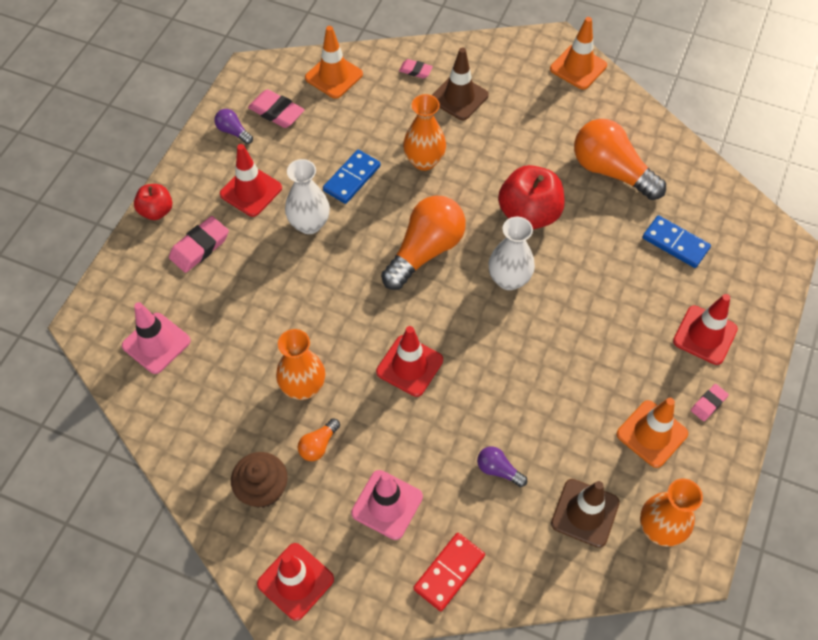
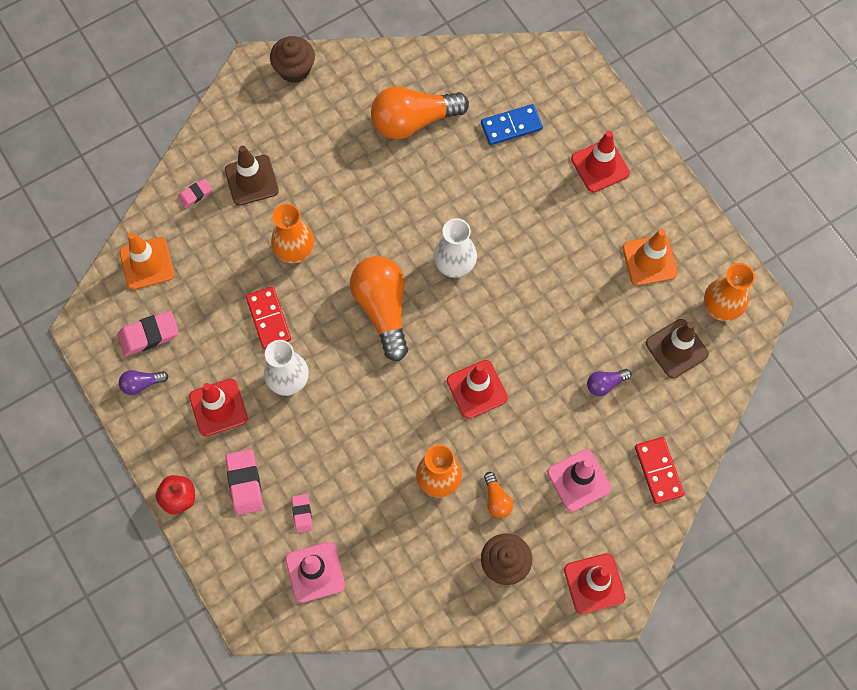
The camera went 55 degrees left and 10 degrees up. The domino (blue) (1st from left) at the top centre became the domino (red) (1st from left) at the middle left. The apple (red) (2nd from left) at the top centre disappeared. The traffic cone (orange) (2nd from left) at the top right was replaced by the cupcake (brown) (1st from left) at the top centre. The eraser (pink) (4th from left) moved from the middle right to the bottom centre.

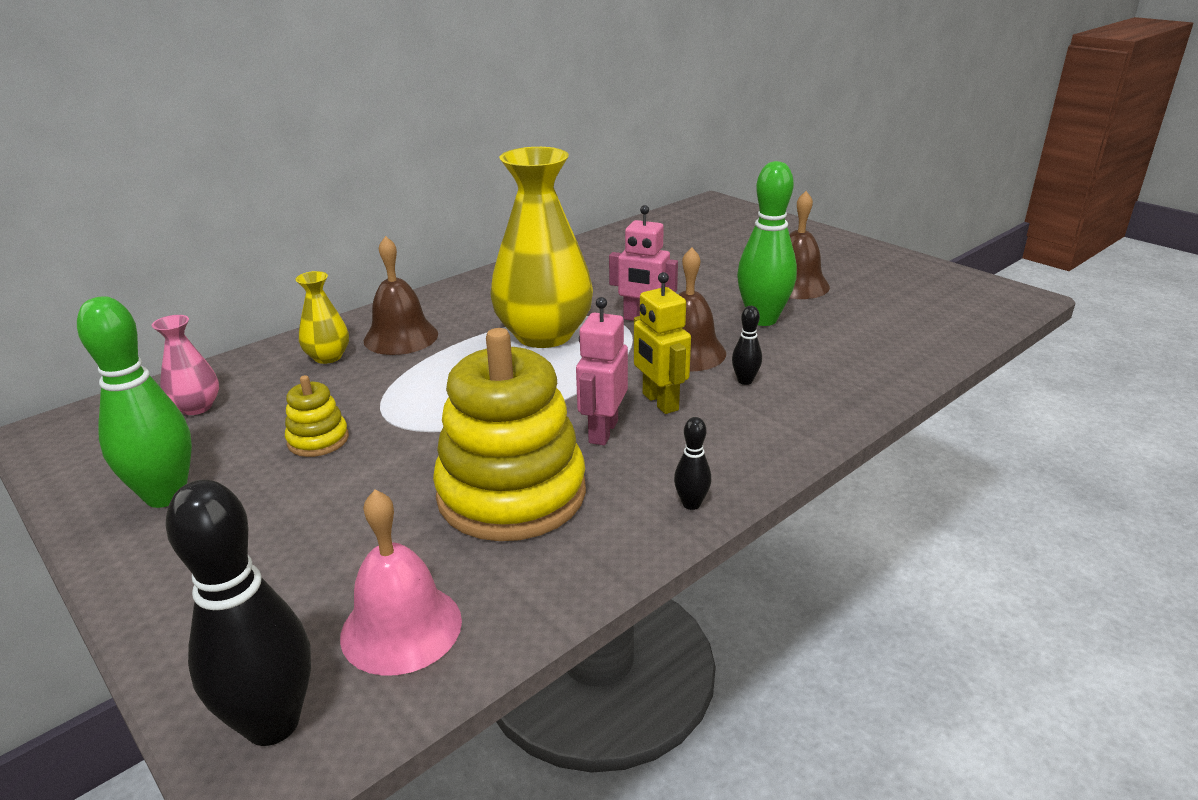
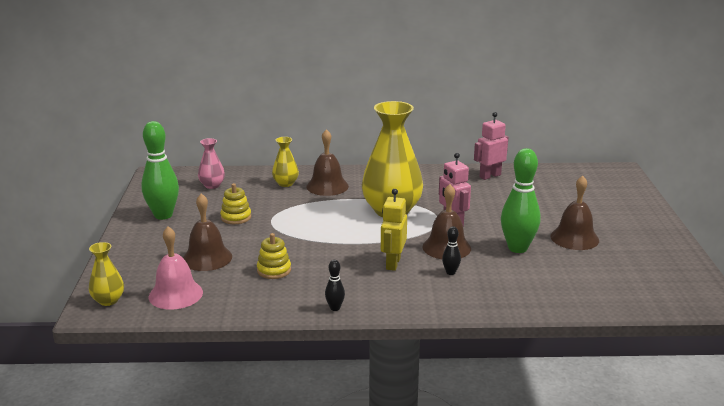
The camera went 40 degrees right and 5 degrees down. The bowling pin (black) (1st from left) at the bottom left was replaced by the vase (yellow) (1st from left) at the bottom left. The stacking toy (yellow) (2nd from left) at the centre changed to 0.44 times the size. The robot (pink) (1st from left in the first image) moved from the centre to the middle right. The bell (brown) (1st from left) at the middle left appeared.

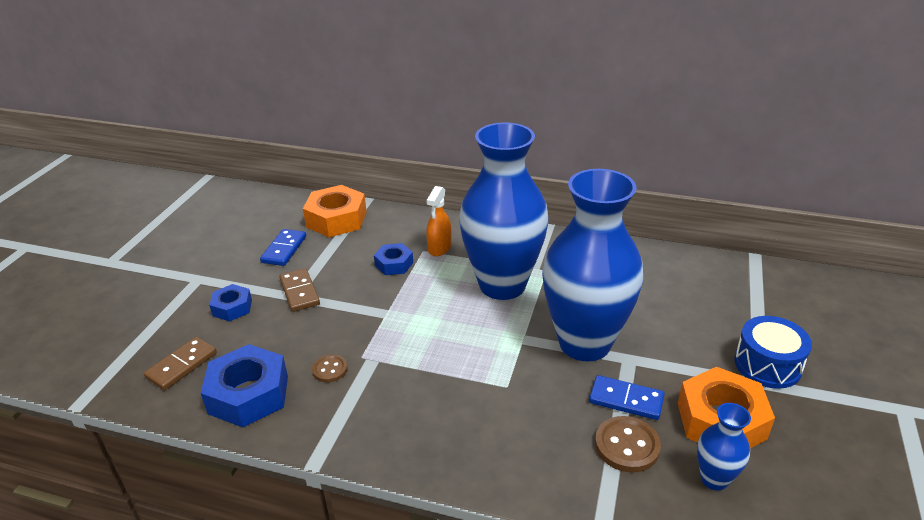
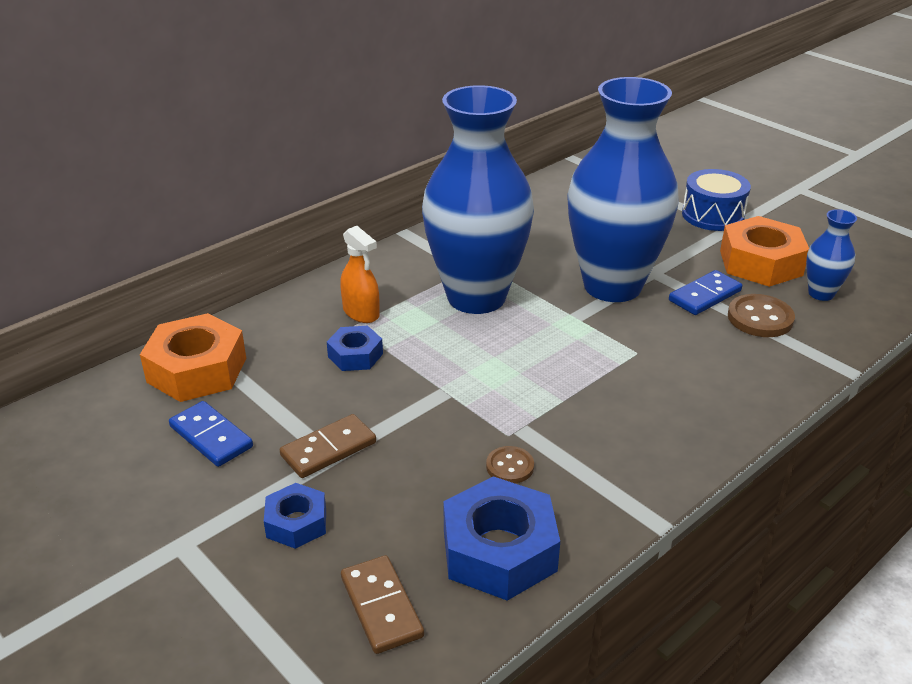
The camera went 60 degrees left and 0 degrees up. The domino (brown) (2nd from left in the first image) at the middle left turned 45 degrees counterclockwise.

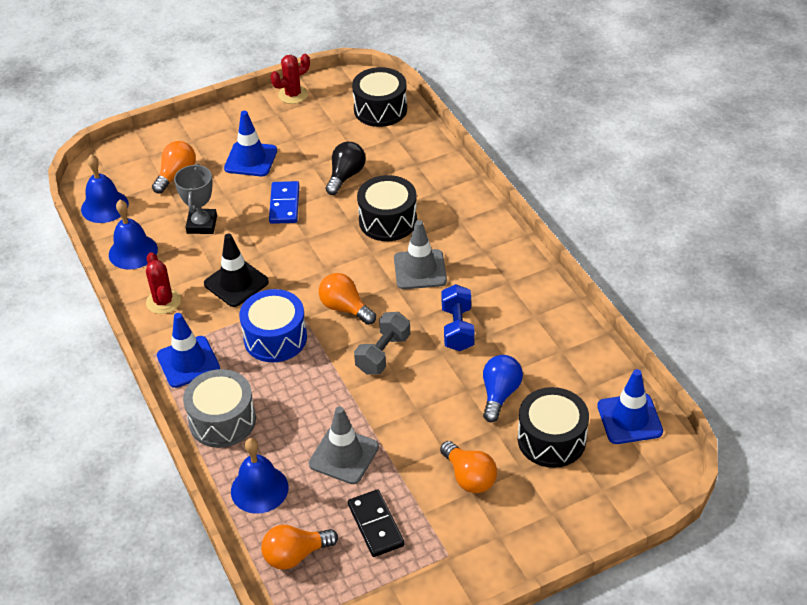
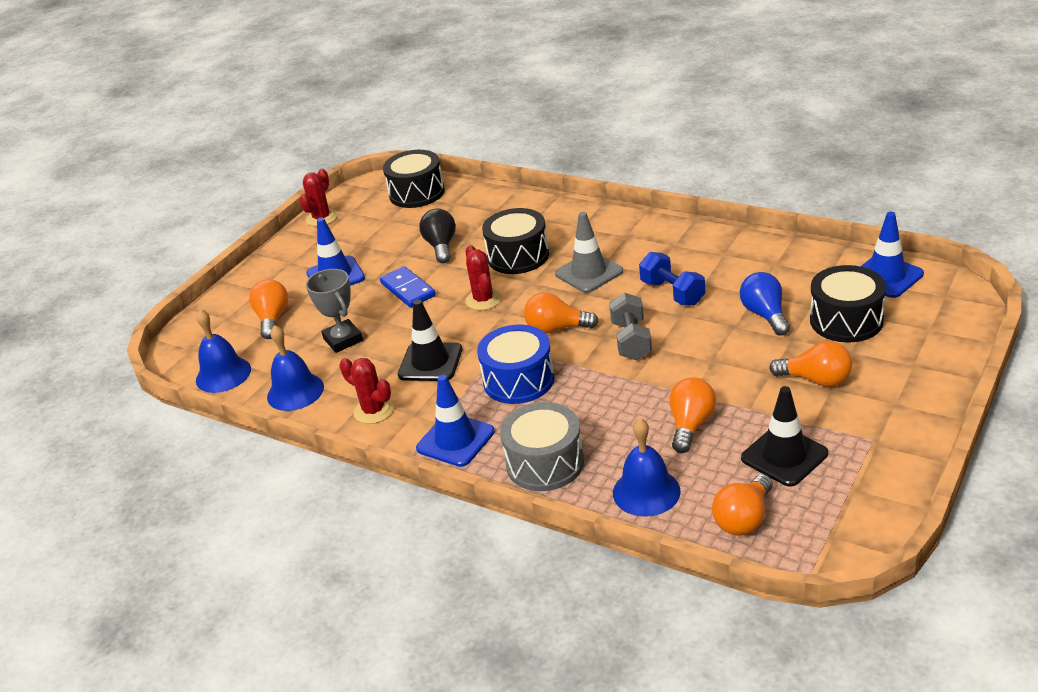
The camera went 30 degrees left and 10 degrees down. The traffic cone (grey) (1st from left) at the bottom centre was replaced by the light bulb (orange) (3rd from left) at the middle right. The domino (black) at the bottom centre was replaced by the traffic cone (black) (2nd from left) at the middle right. The cactus (red) (3rd from left) at the centre appeared.

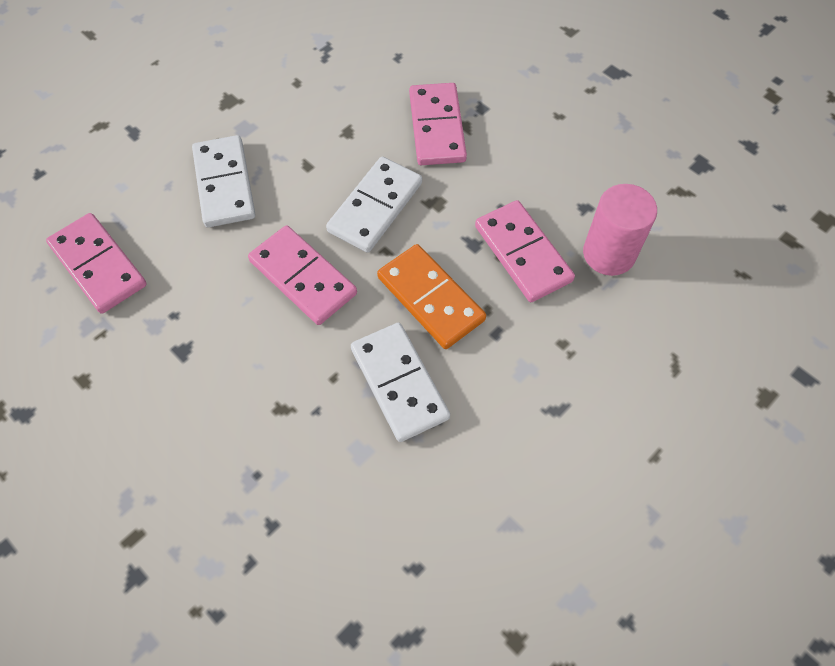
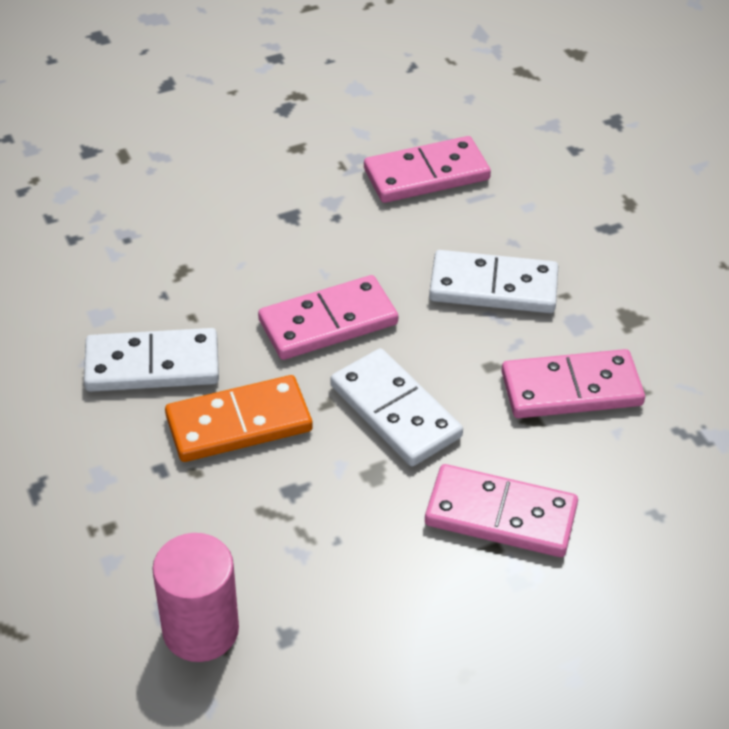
The camera went 110 degrees right and 15 degrees down. The domino (pink) (4th from left) moved from the centre to the middle right.

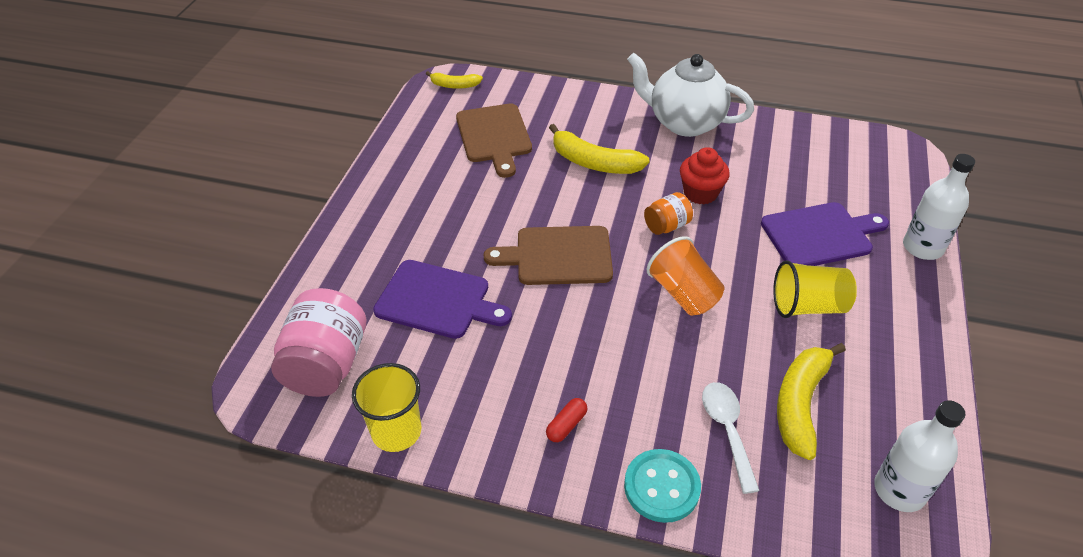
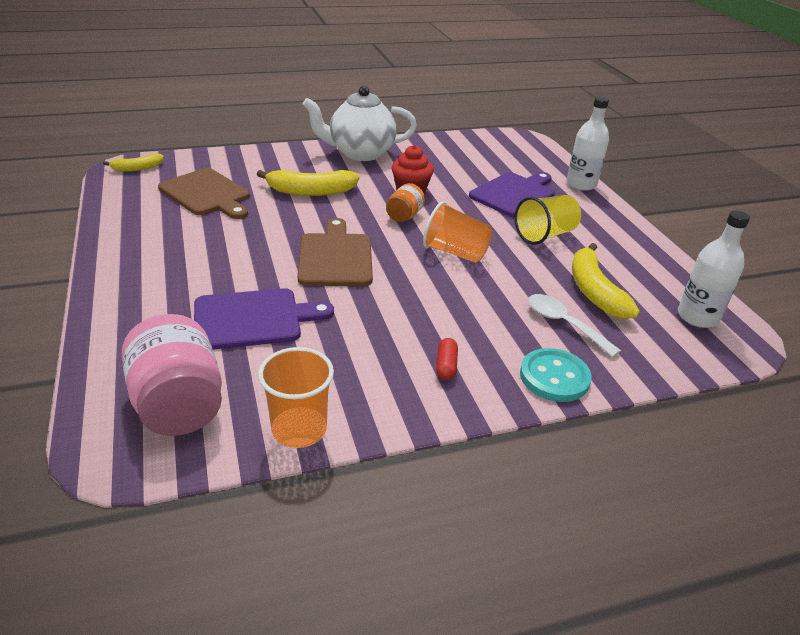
The camera went 35 degrees left and 10 degrees down. The cup (yellow) (1st from left) at the bottom centre became the cup (orange) (1st from left) at the centre. The cutting board (brown) (2nd from left) at the centre turned 120 degrees clockwise.

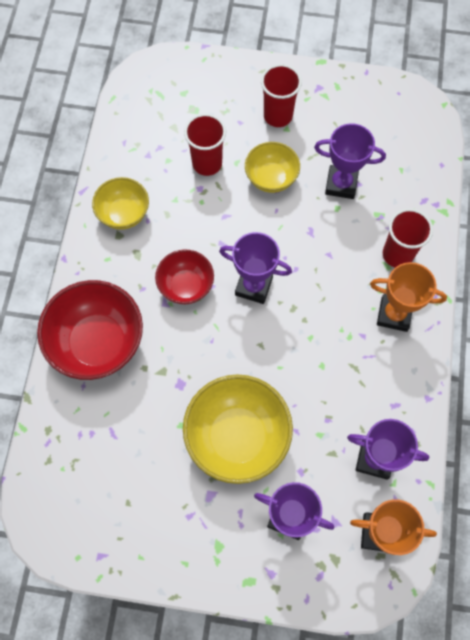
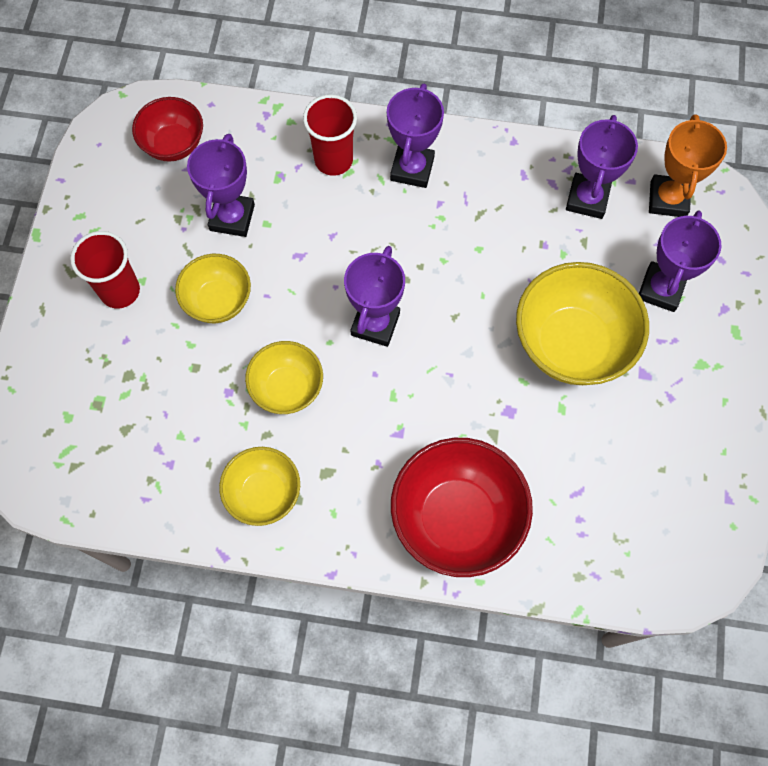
The camera went 90 degrees left and 0 degrees up. The bowl (red) (2nd from left in the first image) moved from the centre to the top left. The cup (red) (1st from left) at the top centre disappeared. The trophy (orange) (2nd from left) at the middle right became the trophy (purple) (3rd from left) at the top centre. The bowl (yellow) (3rd from left) at the centre appeared.

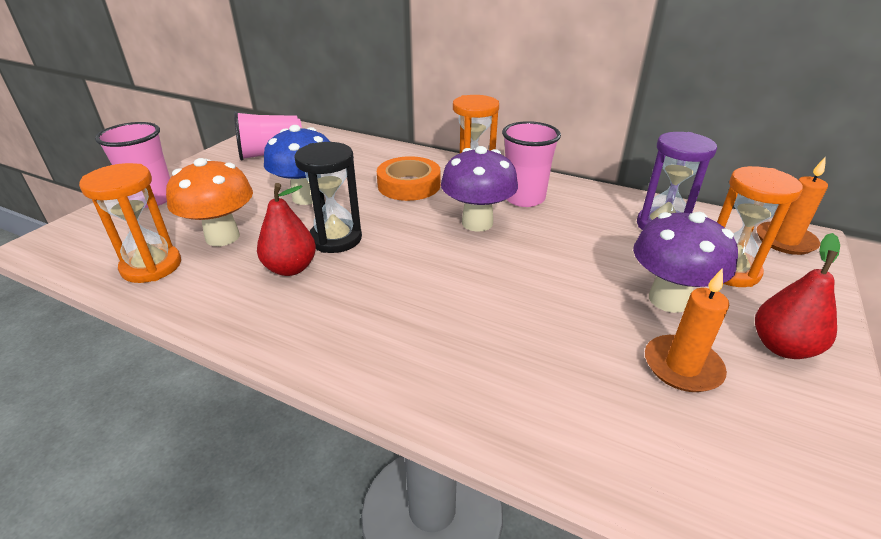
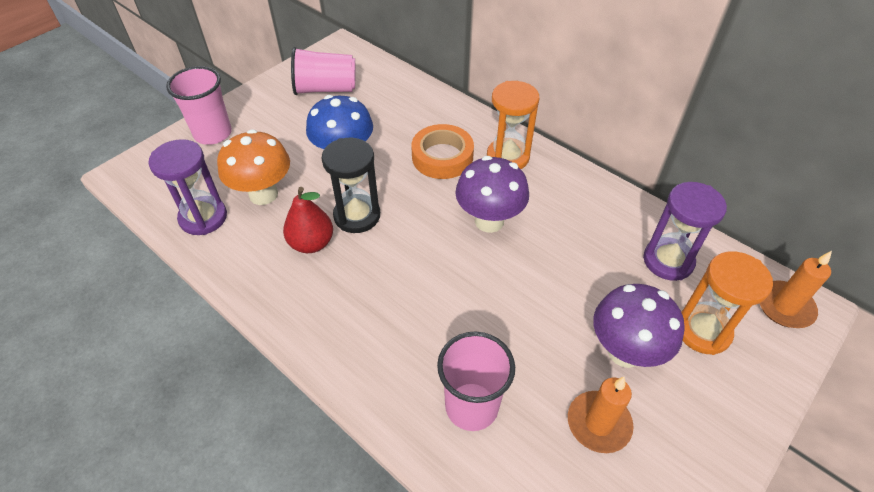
The camera went 15 degrees right and 15 degrees up. The hourglass (orange) (1st from left) at the middle left became the hourglass (purple) (1st from left) at the middle left. The cup (pink) (3rd from left) moved from the top centre to the bottom centre. The pear (red) (2nd from left) at the middle right disappeared.

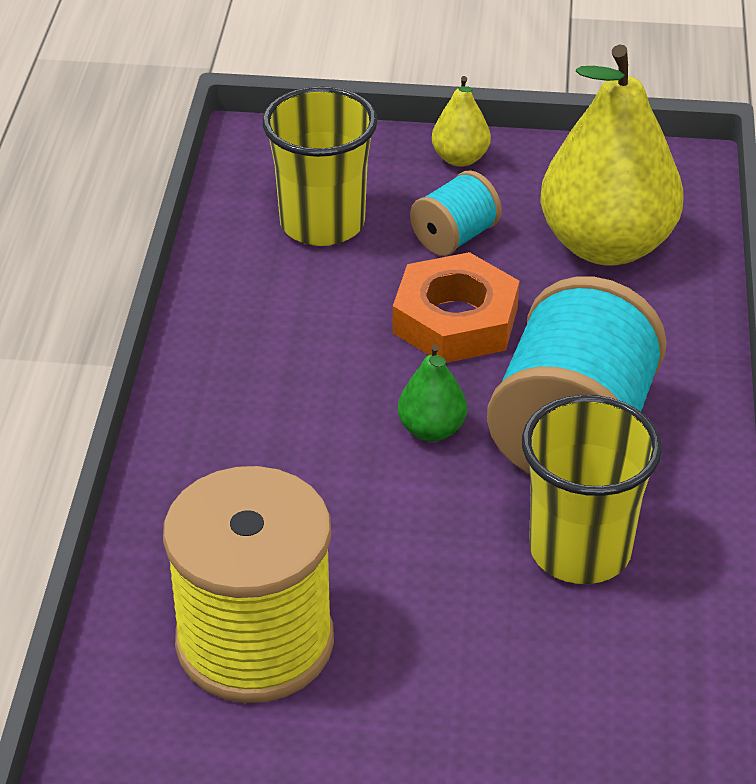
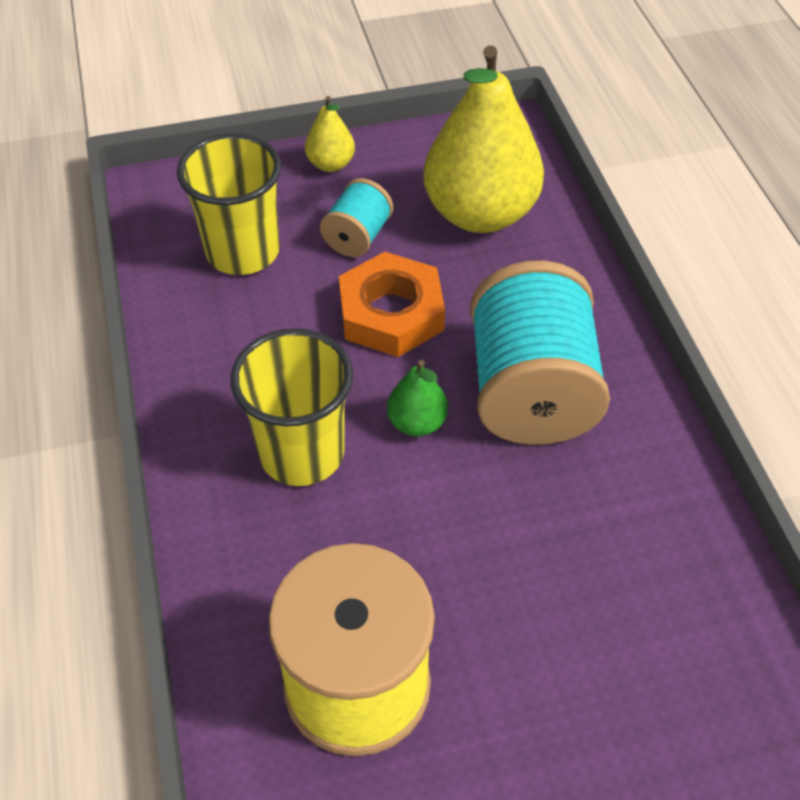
The camera went 20 degrees left and 10 degrees up. The cup (yellow) (2nd from left) moved from the middle right to the centre.

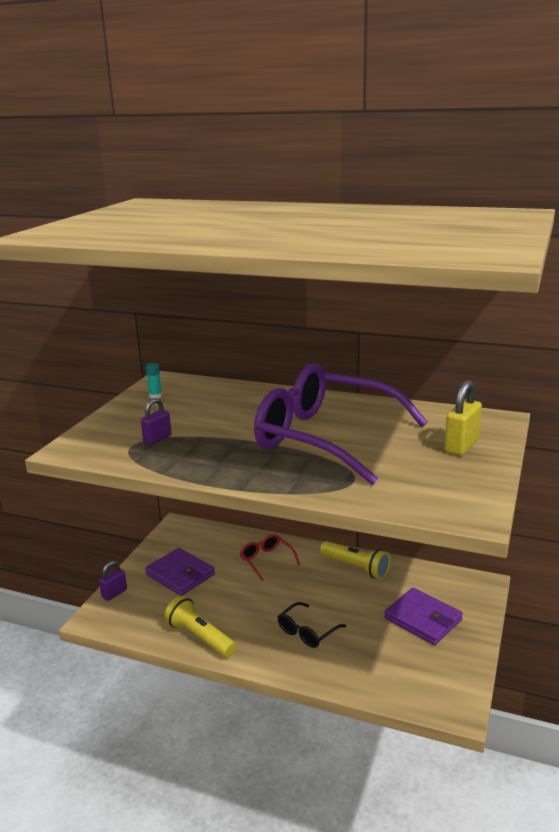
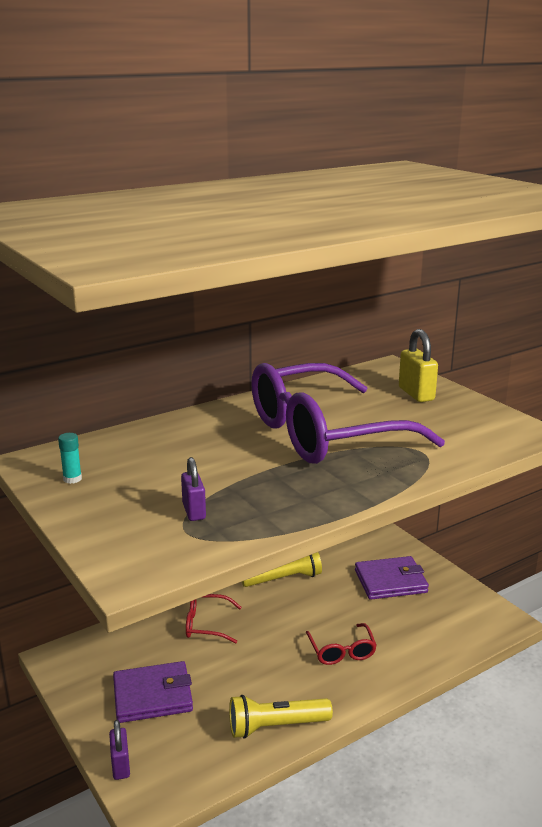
The camera went 55 degrees left and 0 degrees up. The glasses (black) at the bottom centre became the glasses (red) (2nd from left) at the bottom centre.

